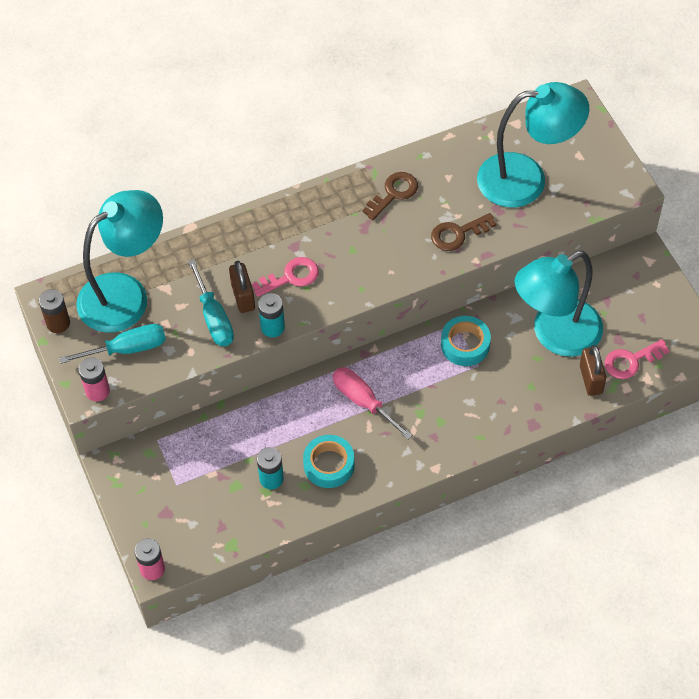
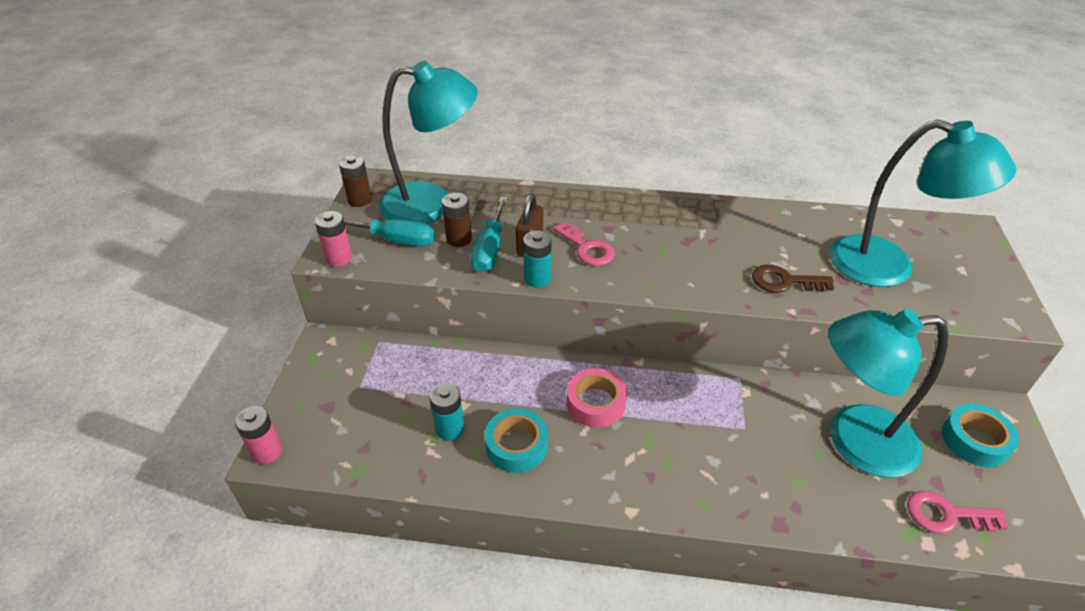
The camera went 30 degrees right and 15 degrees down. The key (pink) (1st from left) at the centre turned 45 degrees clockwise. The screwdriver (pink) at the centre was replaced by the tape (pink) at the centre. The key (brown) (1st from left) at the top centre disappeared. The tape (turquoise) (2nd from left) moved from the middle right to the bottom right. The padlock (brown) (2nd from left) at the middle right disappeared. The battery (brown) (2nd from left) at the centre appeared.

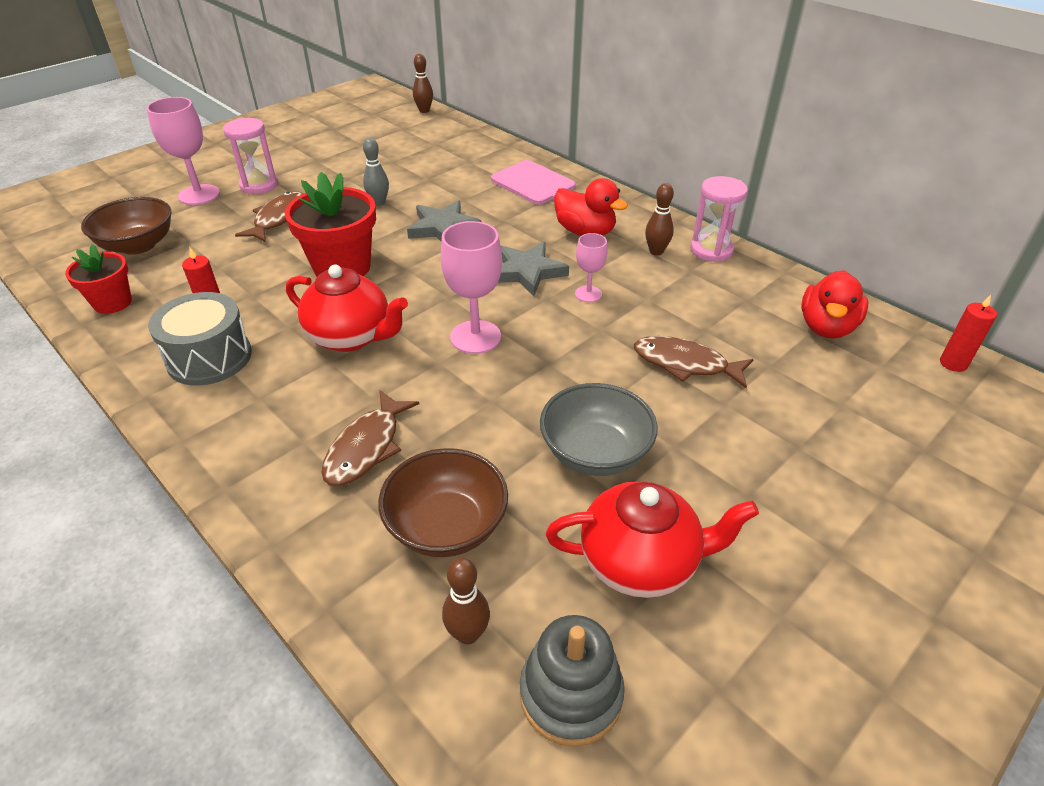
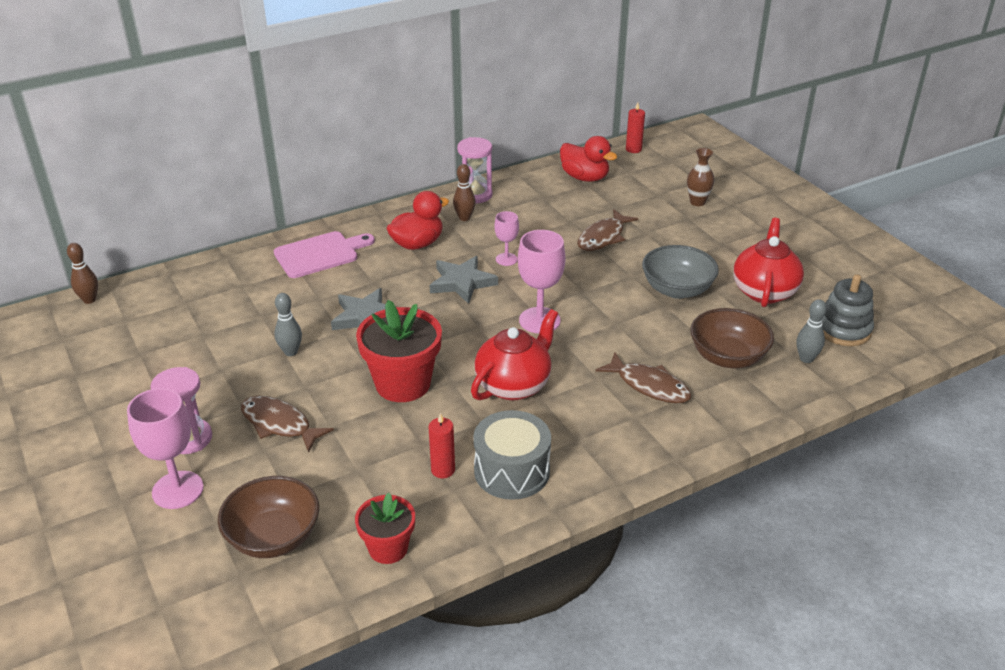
The camera went 75 degrees left and 5 degrees down. The bowling pin (brown) (2nd from left) at the bottom centre became the bowling pin (grey) (2nd from left) at the middle right. The vase (brown) at the top right appeared.

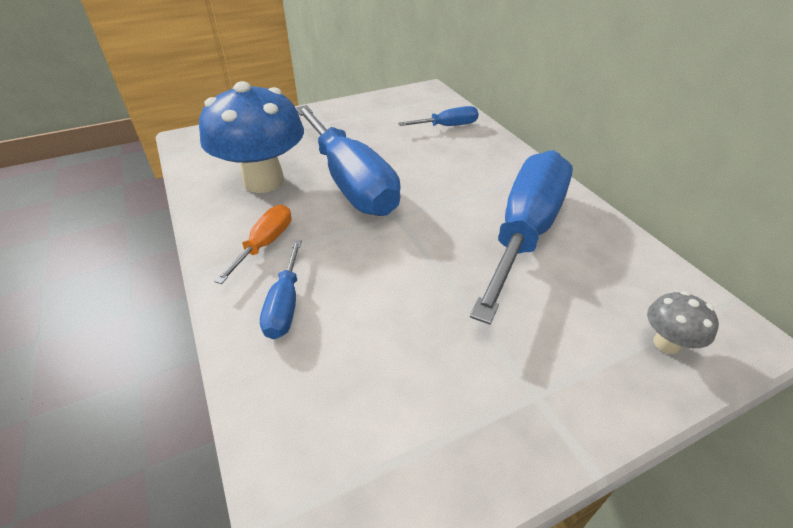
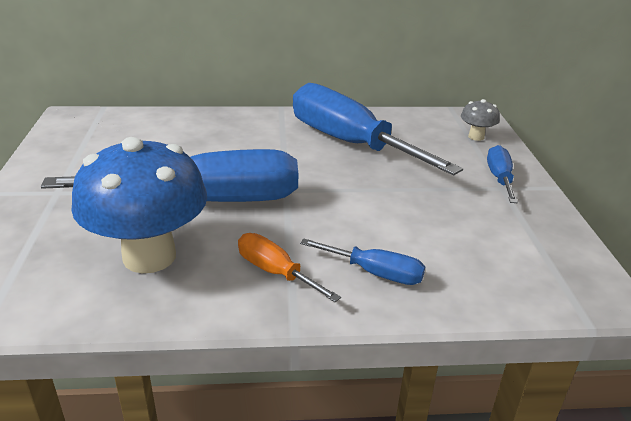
The camera went 70 degrees left and 10 degrees down. The screwdriver (blue) (3rd from left in the first image) moved from the top centre to the middle right.

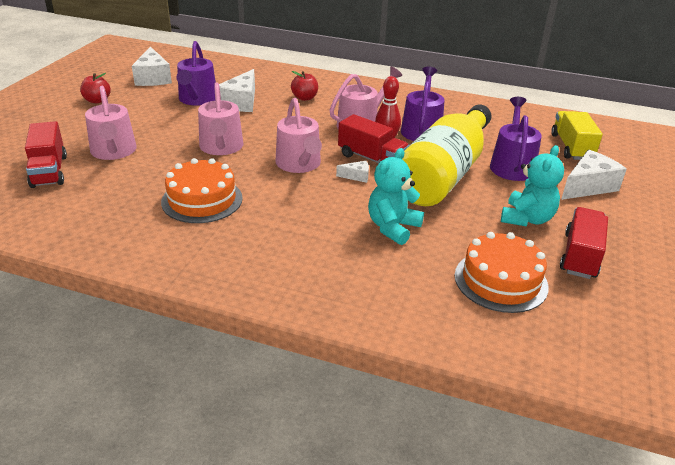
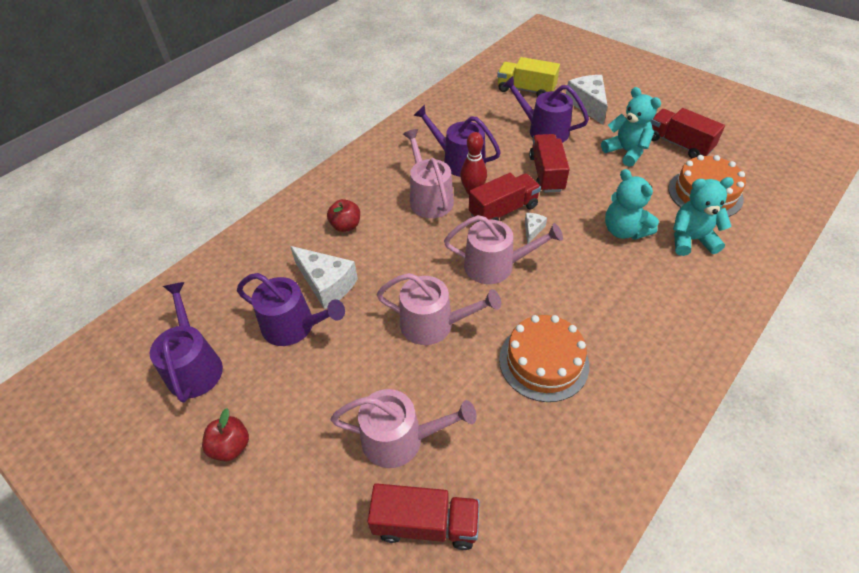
The camera went 65 degrees left and 15 degrees up. The cheese (white) (1st from left) at the top left was replaced by the watering can (purple) (1st from left) at the middle left. The bottle (yellow) at the centre was replaced by the truck (red) (3rd from left) at the top centre. The teddy bear (turquoise) (3rd from left) at the middle right appeared.

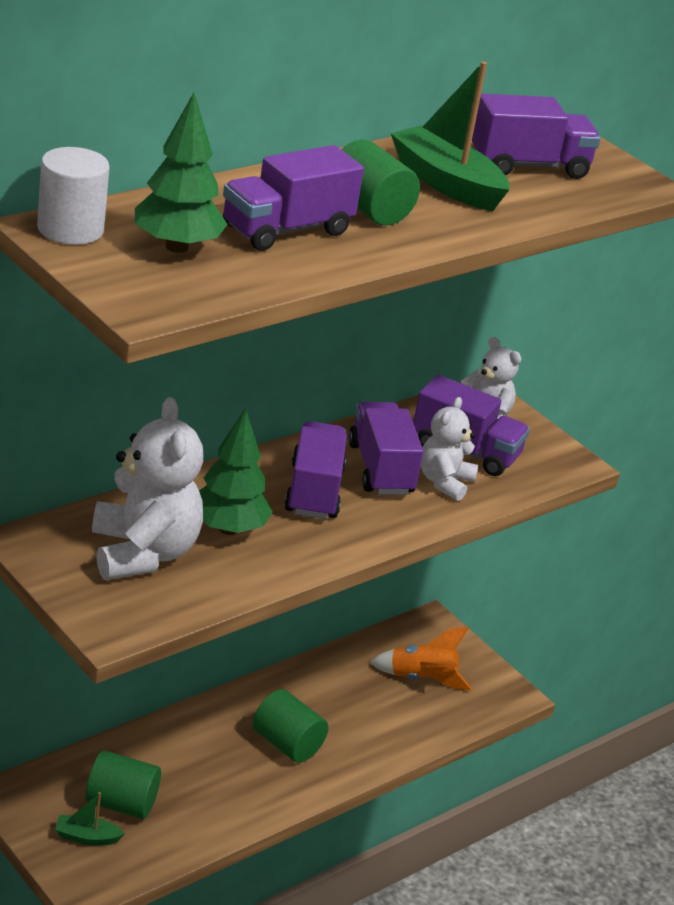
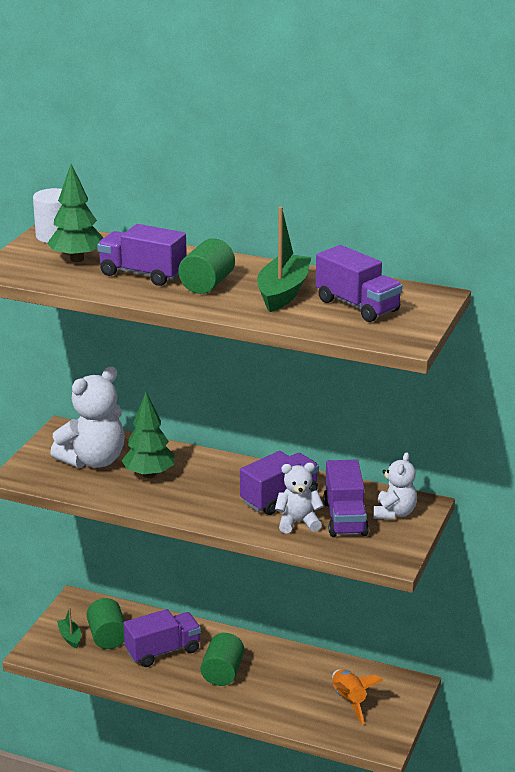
The camera went 65 degrees right and 5 degrees down. The truck (purple) (2nd from left) moved from the centre to the bottom left.

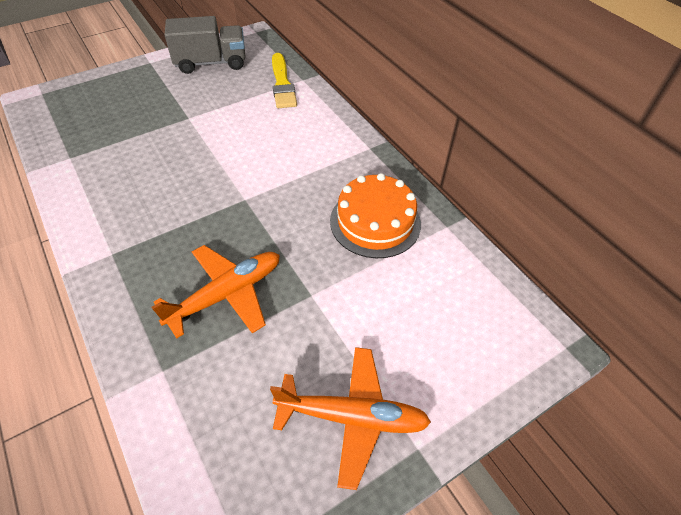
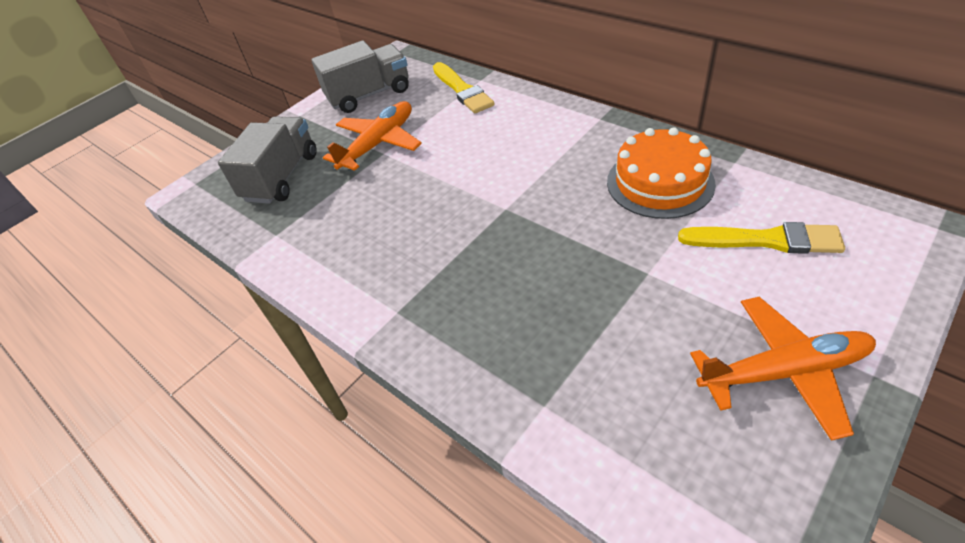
The camera went 10 degrees left and 5 degrees down. The plane (orange) (1st from left) moved from the middle left to the top centre. The truck (grey) (1st from left) at the top left appeared. The brush (yellow) (2nd from left) at the middle right appeared.

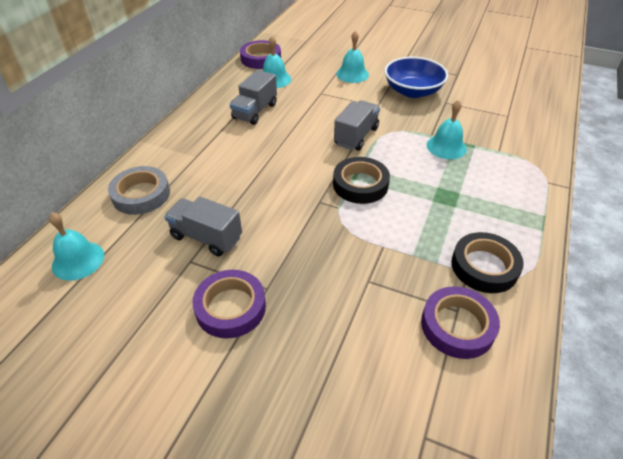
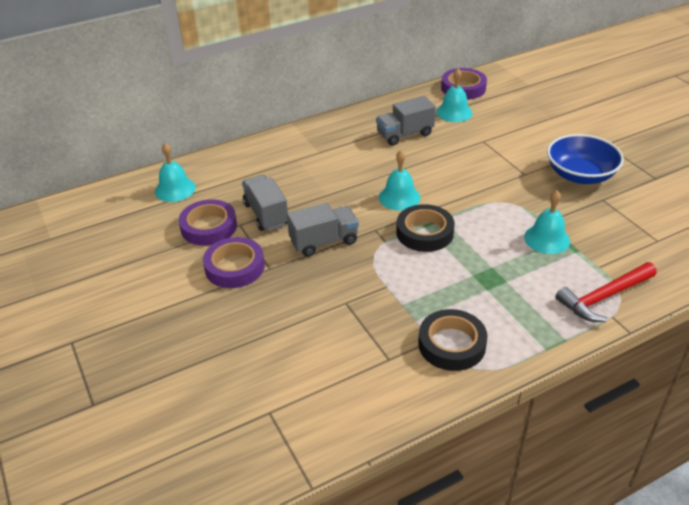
The camera went 40 degrees right and 5 degrees down. The tape (grey) at the middle left disappeared. The truck (grey) (3rd from left in the first image) moved from the top centre to the centre. The bell (turquoise) (3rd from left in the first image) moved from the top centre to the centre. The tape (purple) (3rd from left in the first image) moved from the bottom right to the middle left. The hammer (red) at the middle right appeared.

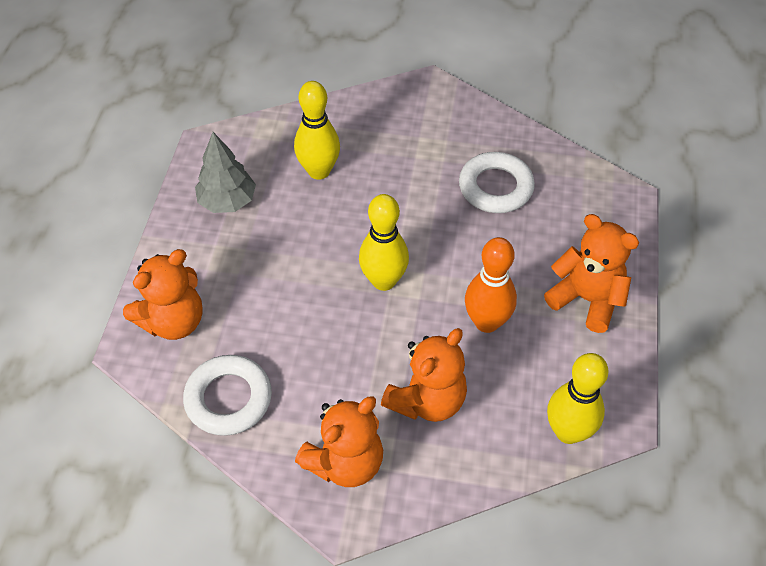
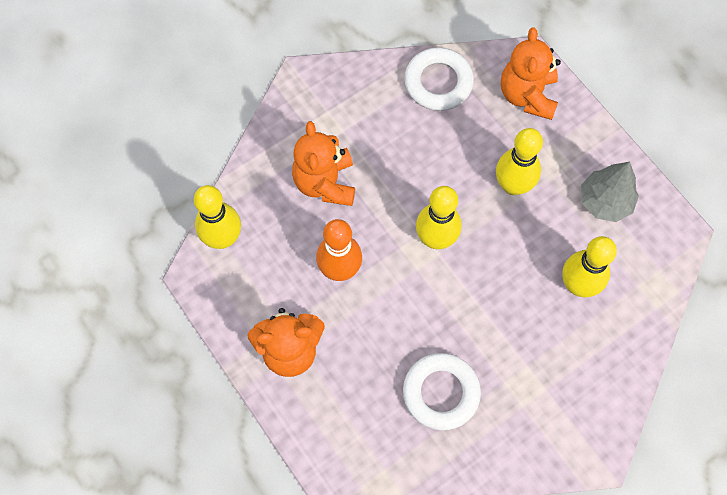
The camera went 135 degrees right and 15 degrees up. The teddy bear (orange) (2nd from left) at the bottom centre disappeared. The bowling pin (yellow) (3rd from left) at the top right appeared.

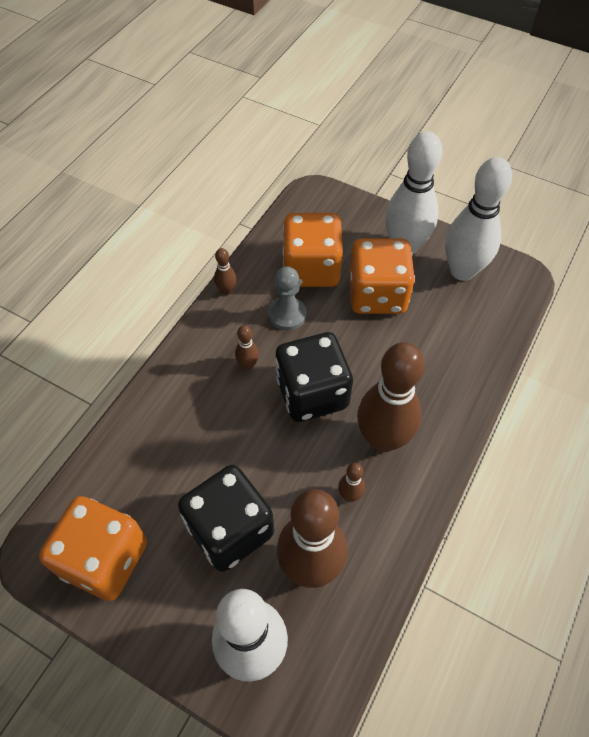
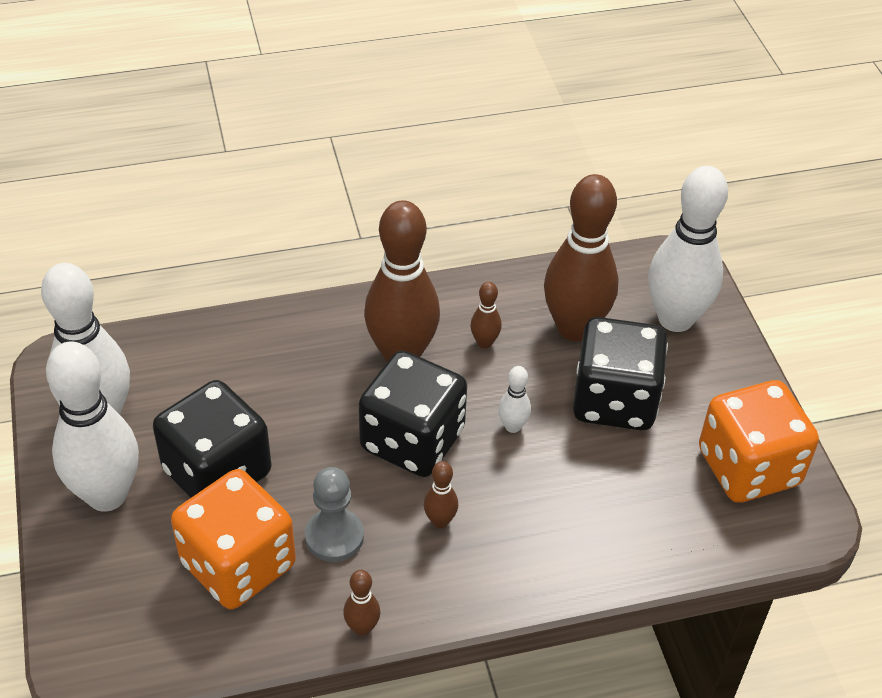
The camera went 135 degrees left and 10 degrees down. The dice (orange) (3rd from left) at the centre became the dice (black) (1st from left) at the middle left. The bowling pin (white) (3rd from left) at the centre appeared.

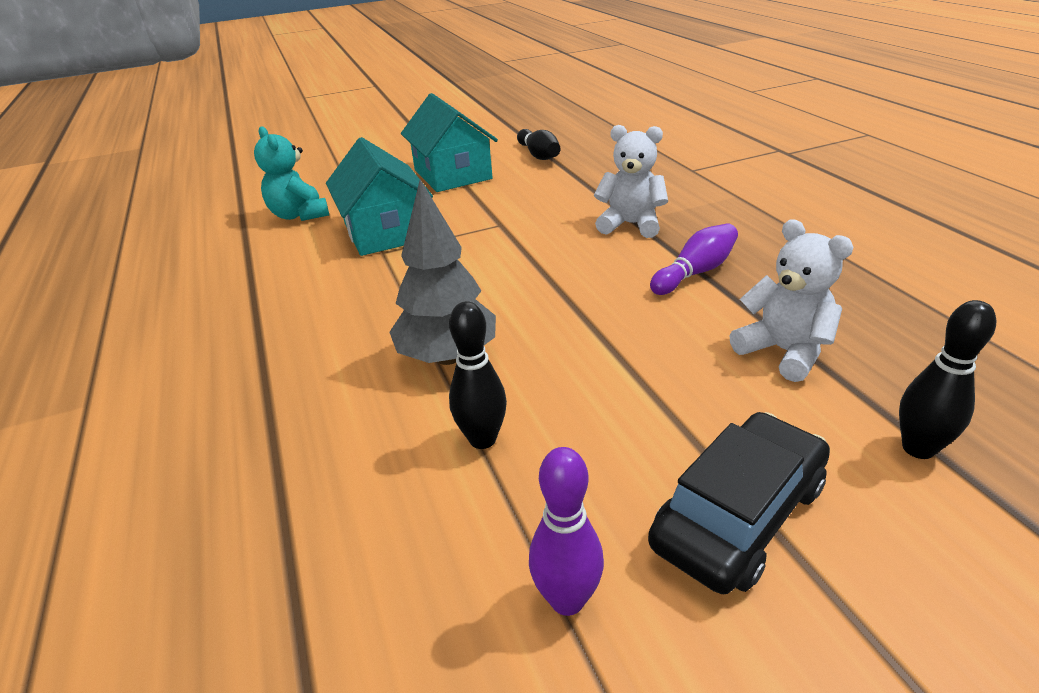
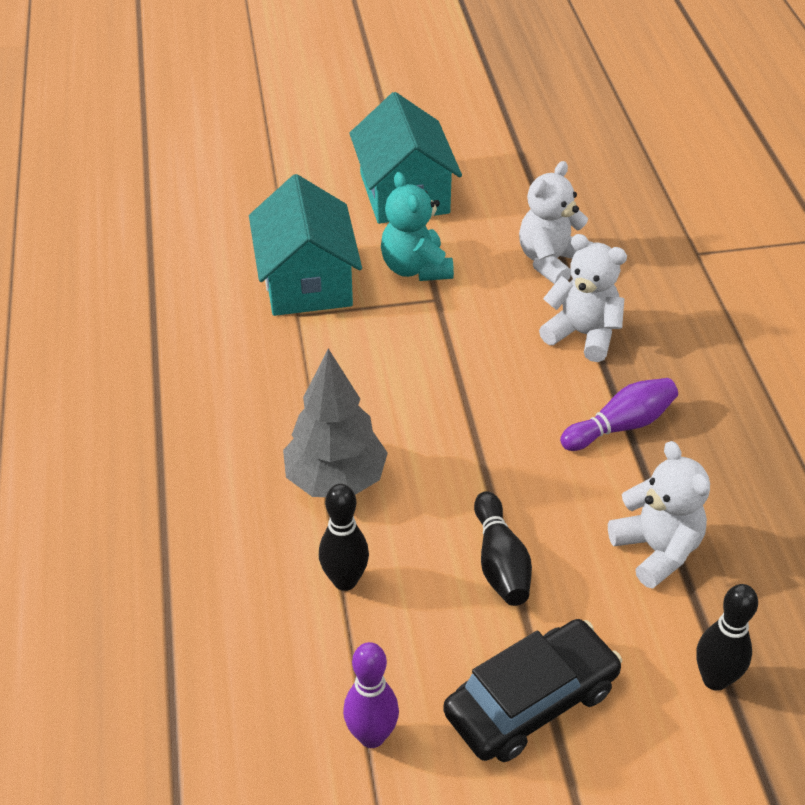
The camera went 10 degrees right and 10 degrees up. The teddy bear (turquoise) moved from the top left to the top centre. The bowling pin (black) (2nd from left) moved from the top centre to the bottom centre. The teddy bear (white) (1st from left) at the top right appeared.

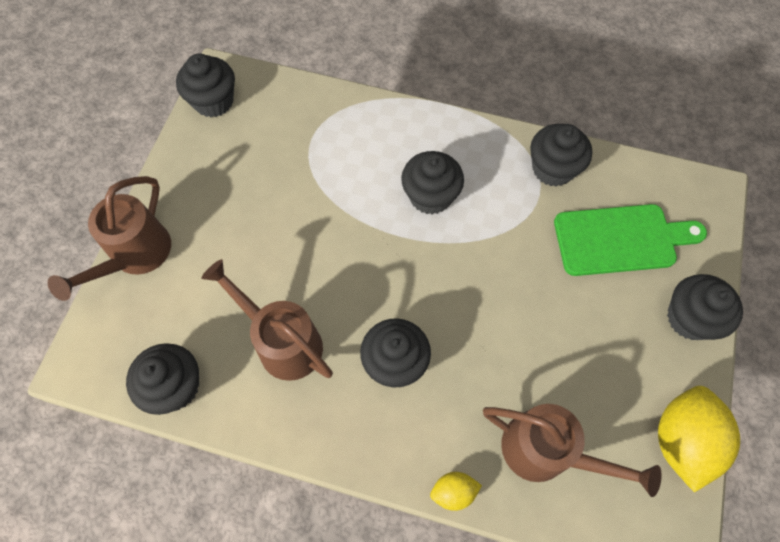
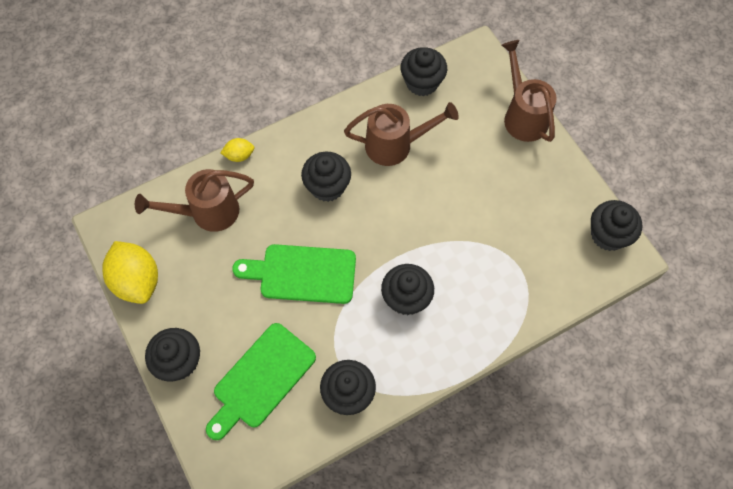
The camera went 135 degrees right and 0 degrees up. The lemon (yellow) (1st from left in the first image) at the bottom centre turned 45 degrees clockwise. The cutting board (green) (2nd from left) at the centre appeared.

